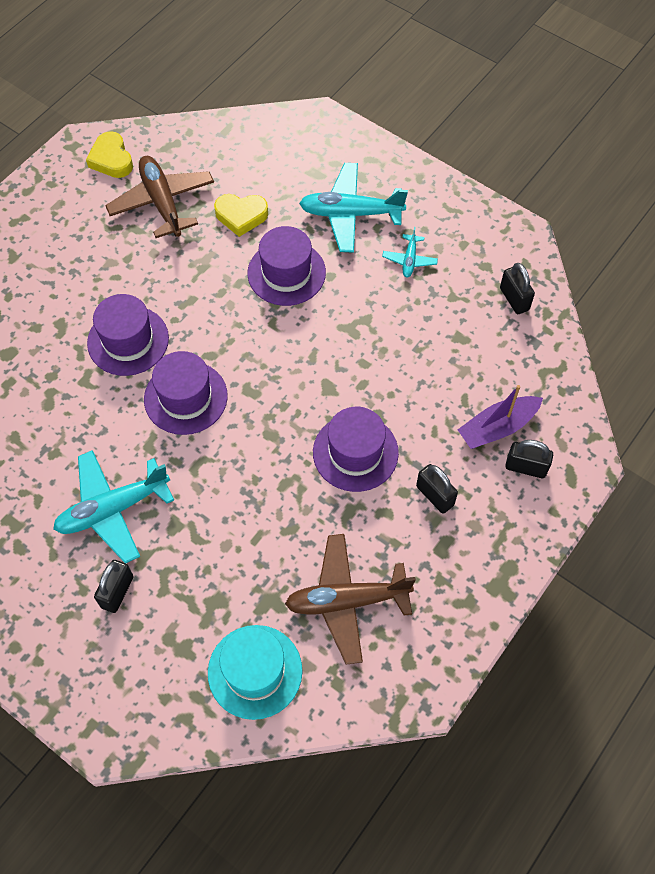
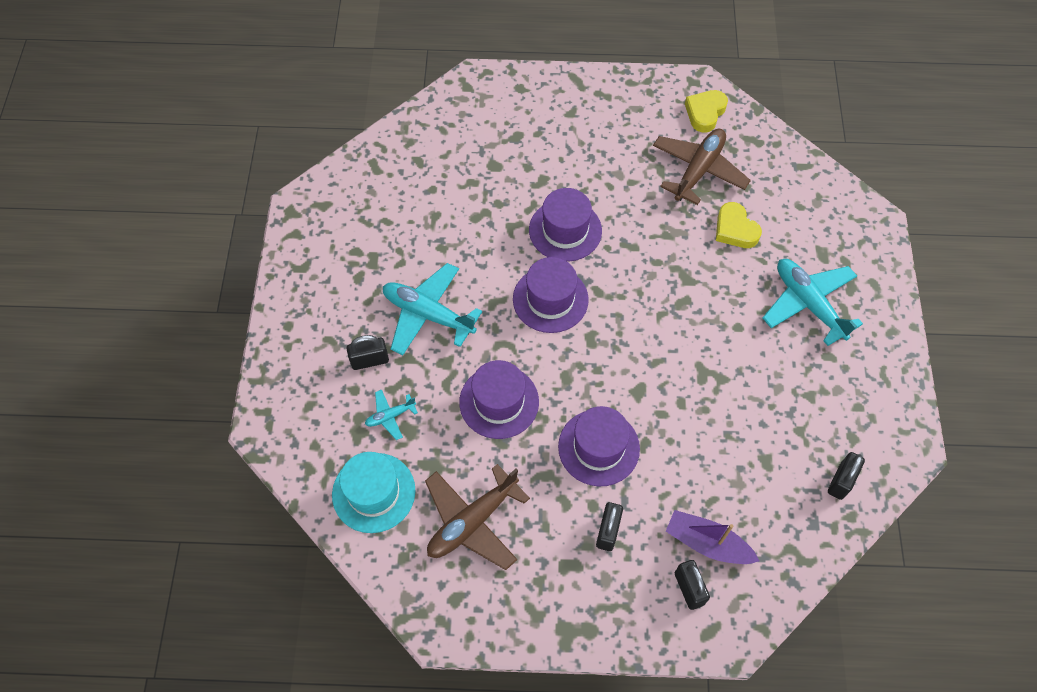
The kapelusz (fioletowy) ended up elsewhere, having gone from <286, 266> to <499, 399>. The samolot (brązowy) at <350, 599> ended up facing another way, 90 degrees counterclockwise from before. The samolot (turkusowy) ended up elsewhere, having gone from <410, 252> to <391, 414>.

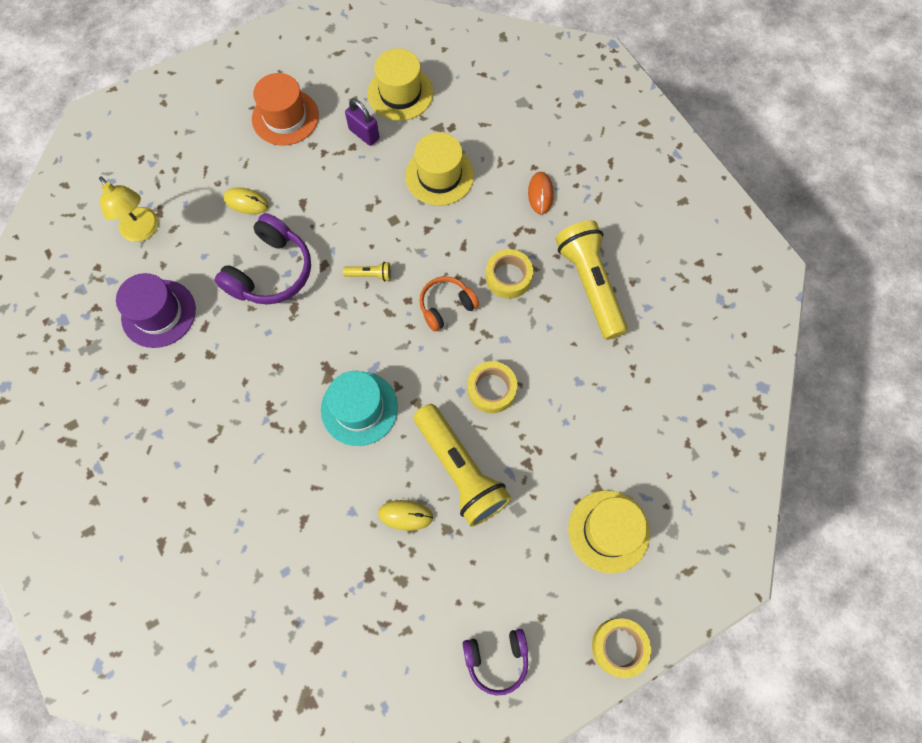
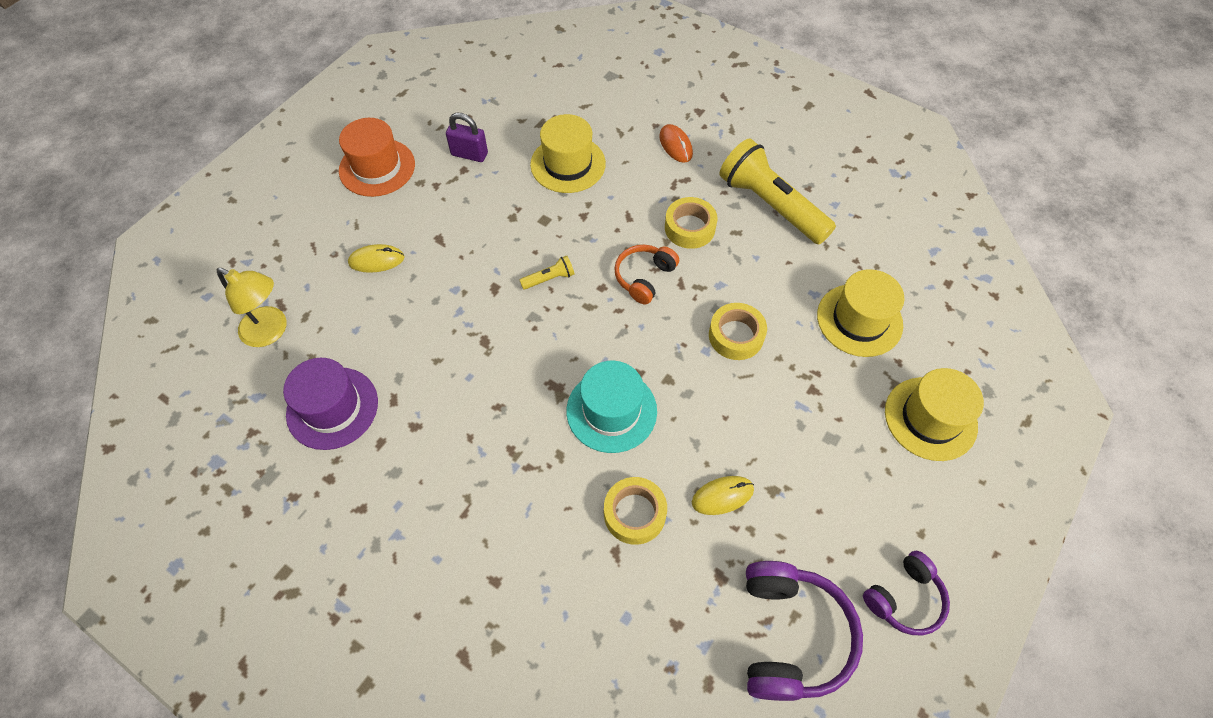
The słuchawki (fioletowy) ended up elsewhere, having gone from <263, 259> to <804, 631>. The kapelusz (żółty) ended up elsewhere, having gone from <400, 84> to <861, 313>. The second view lost the latarka (żółty) at <462, 465>. The taśma klejąca (żółty) ended up elsewhere, having gone from <621, 648> to <635, 511>.

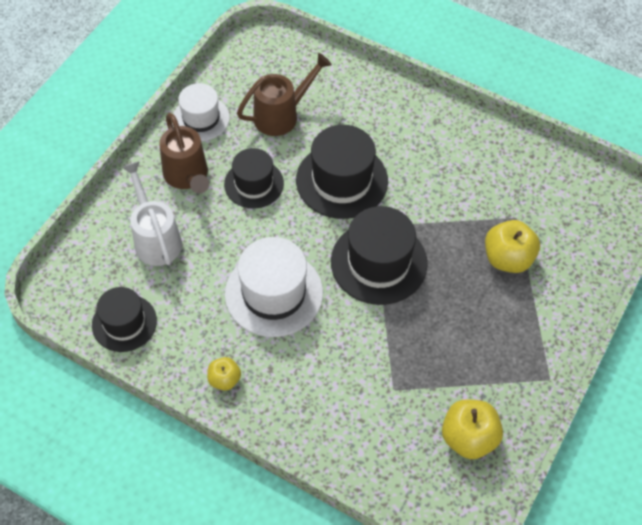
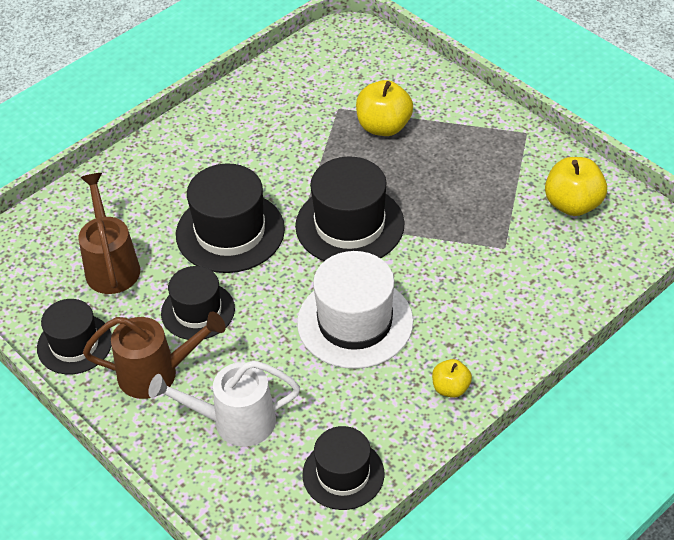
What was the kapelusz (biały) at <201, 112> turned into the kapelusz (czarny) at <74, 336>.

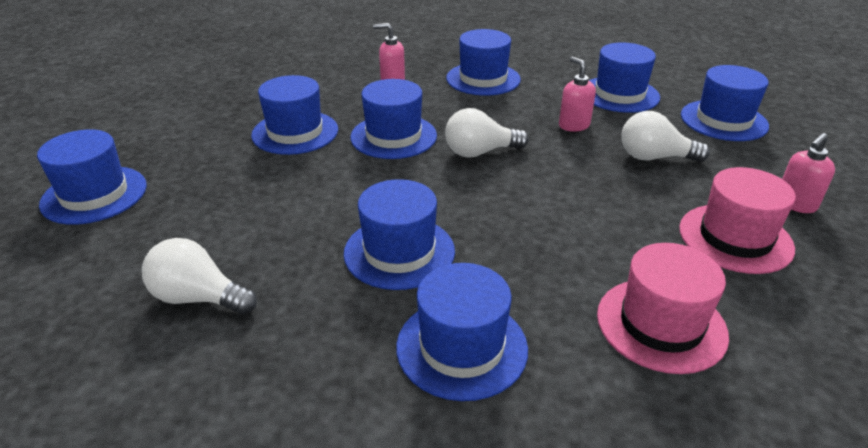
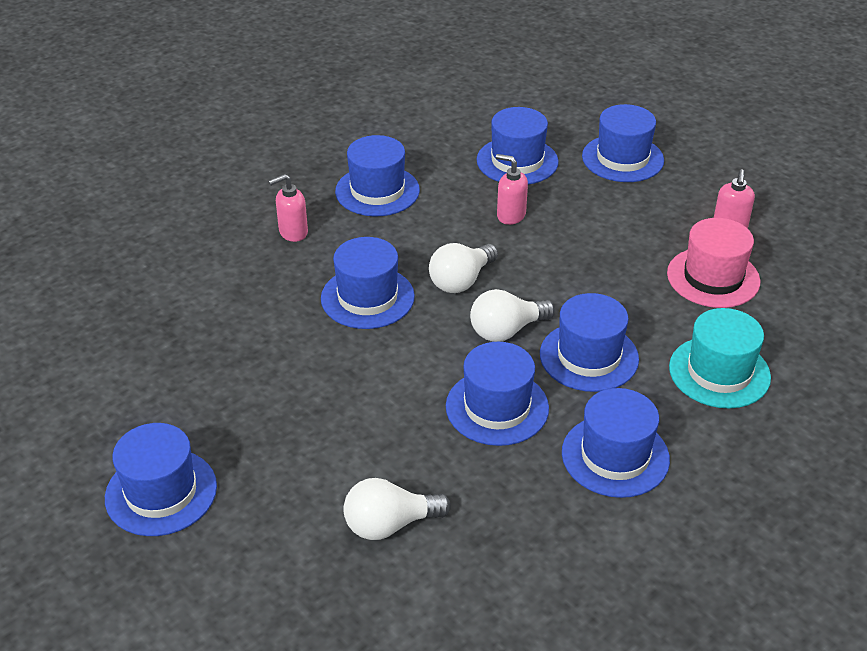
The kapelusz (niebieski) ended up elsewhere, having gone from <294, 115> to <589, 342>. What was the kapelusz (różowy) at <663, 308> turned into the kapelusz (turkusowy) at <720, 358>. The żarówka (biały) ended up elsewhere, having gone from <666, 136> to <512, 315>.

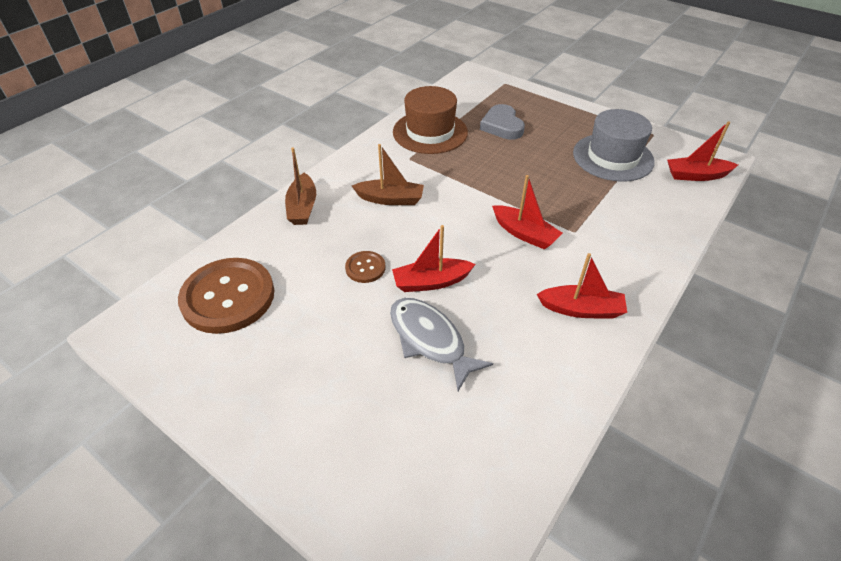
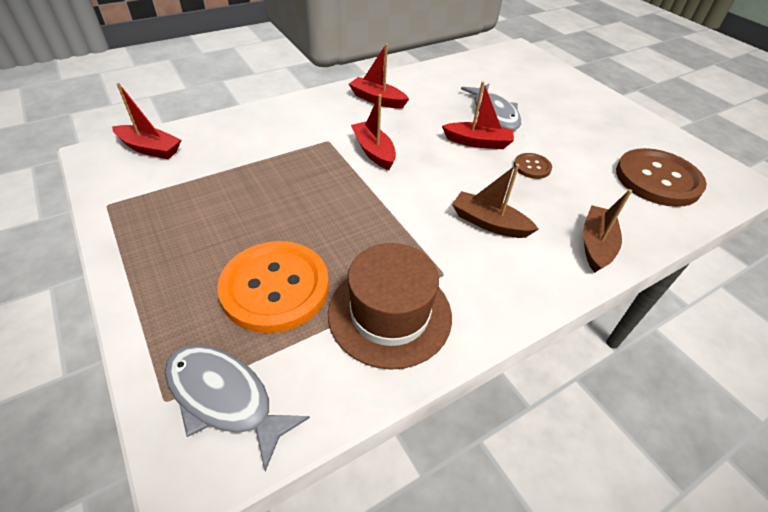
Where the serce (szary) stood at <502, 122>, the guzik (pomarańczowy) came to stand at <273, 287>. The second view lost the kapelusz (szary) at <614, 145>. The second view gained the ryba (szary) at <237, 408>.

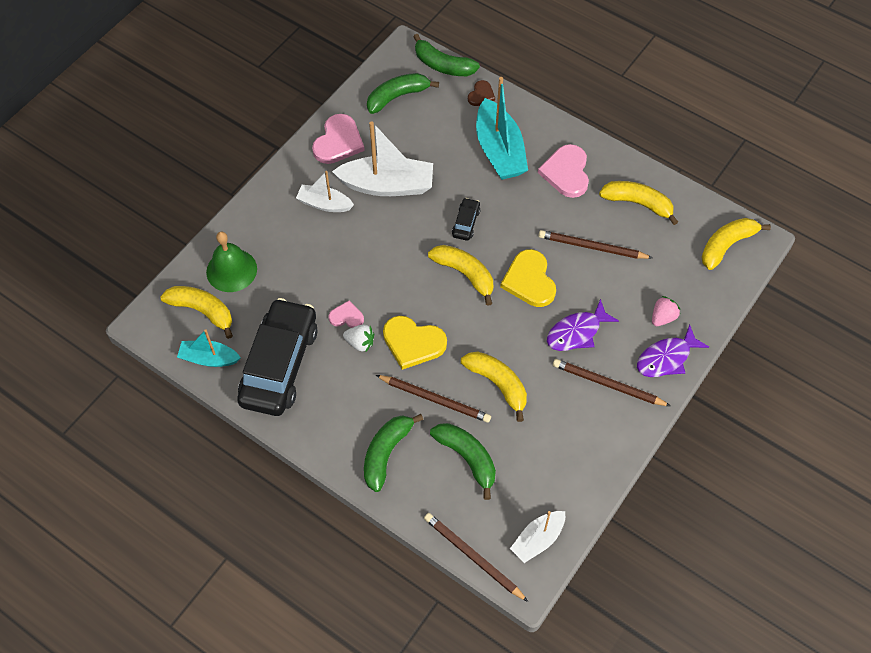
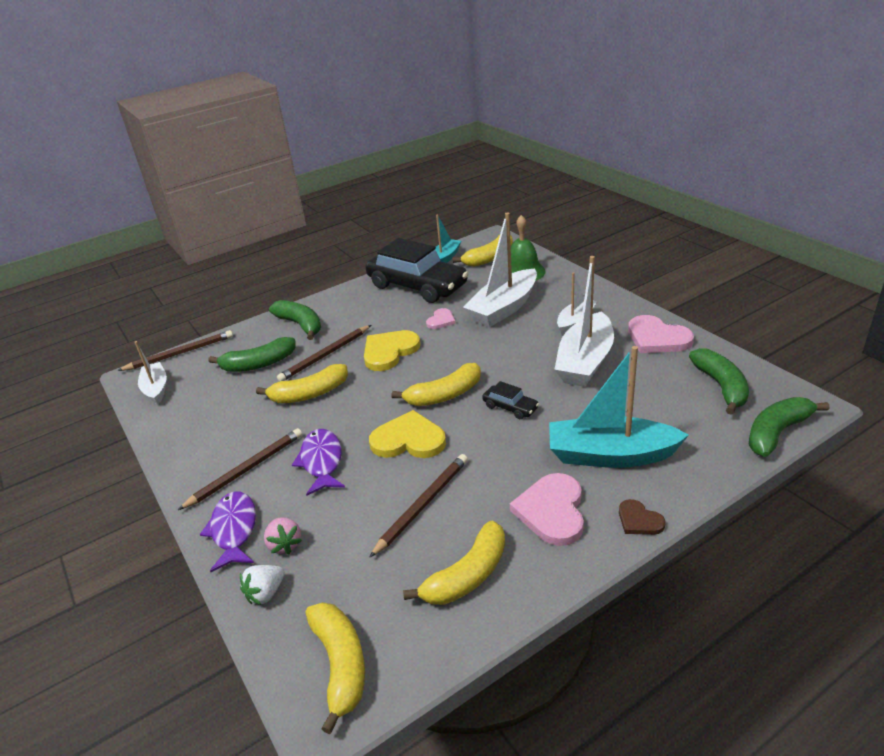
The truskawka (biały) ended up elsewhere, having gone from <358, 337> to <262, 585>. The serce (brązowy) ended up elsewhere, having gone from <481, 93> to <642, 517>. The serce (różowy) at <563, 171> ended up facing another way, 105 degrees counterclockwise from before. The second view gained the łódka (biały) at <500, 269>.

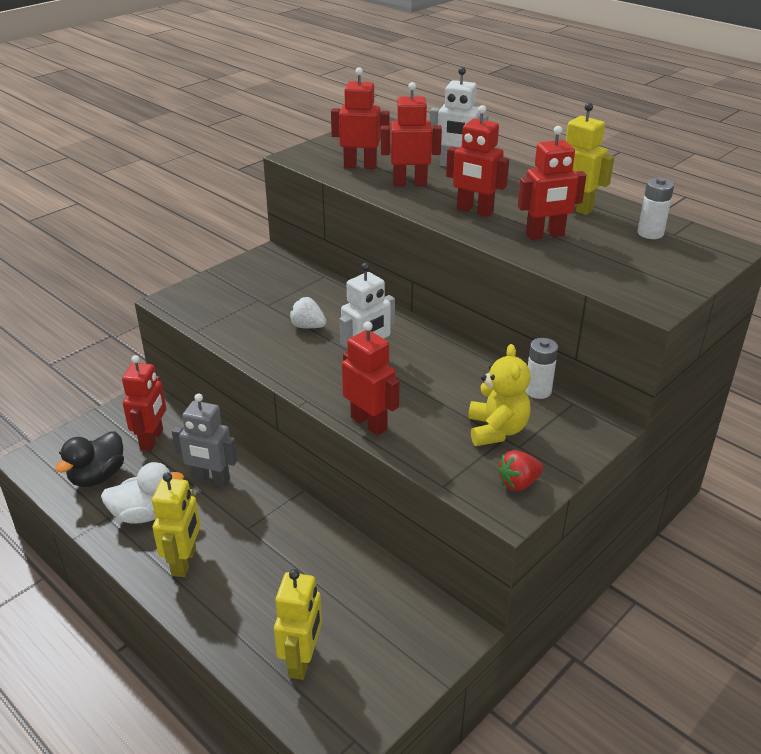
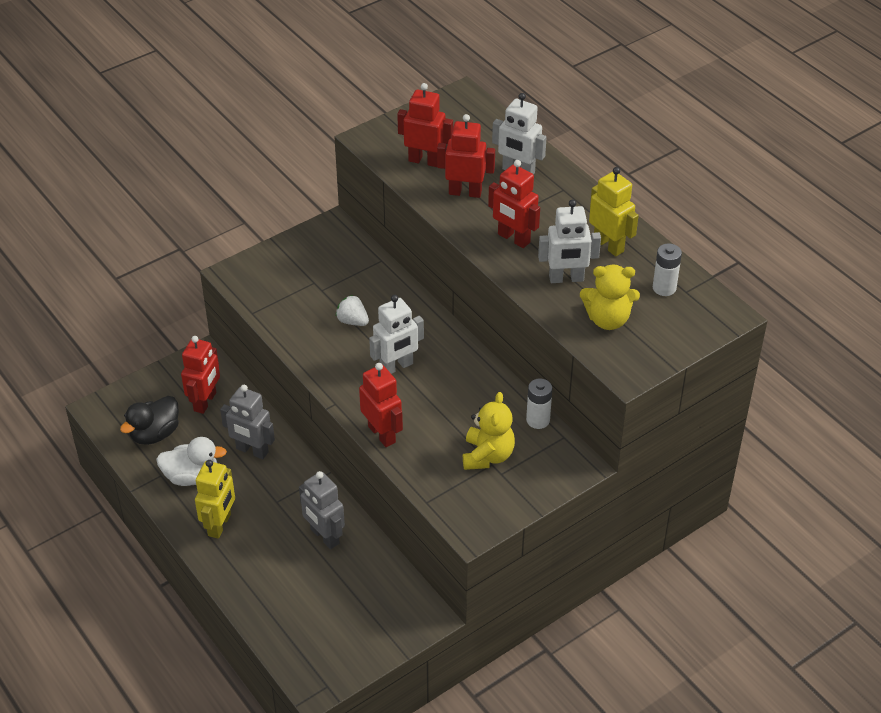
The second view lost the robot (żółty) at <298, 624>. The second view lost the truskawka (czerwony) at <520, 470>. What was the robot (czerwony) at <552, 183> turned into the robot (biały) at <569, 241>. The second view gained the robot (szary) at <322, 510>. The second view gained the miś (żółty) at <610, 297>.

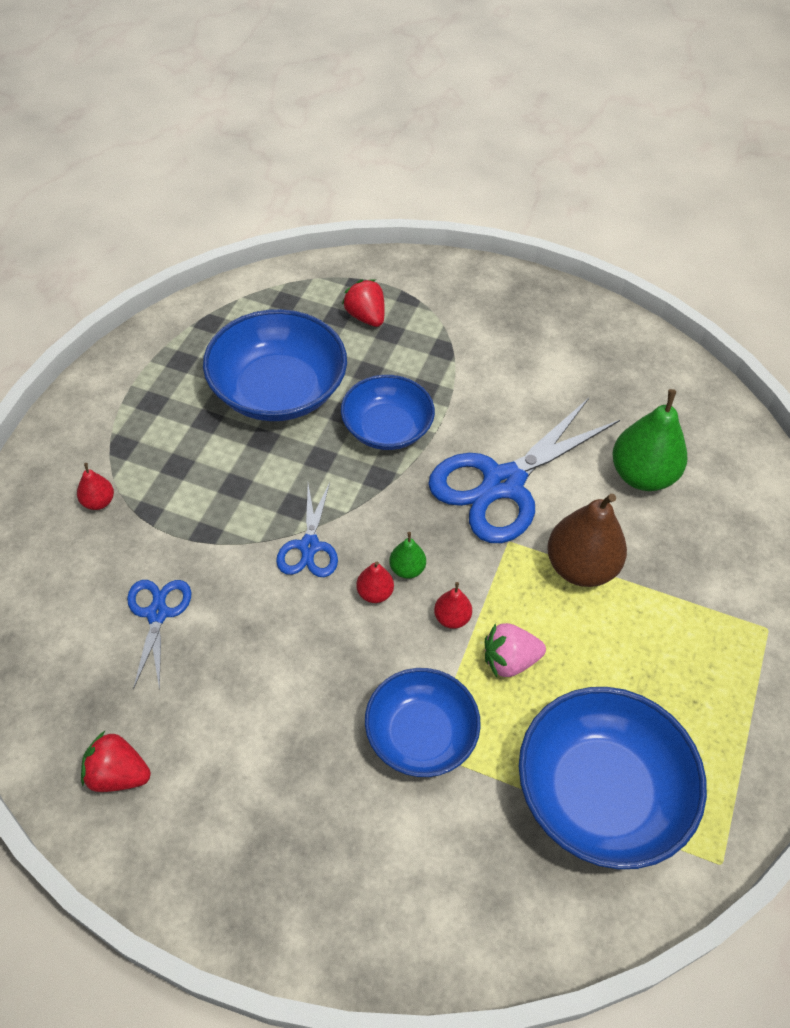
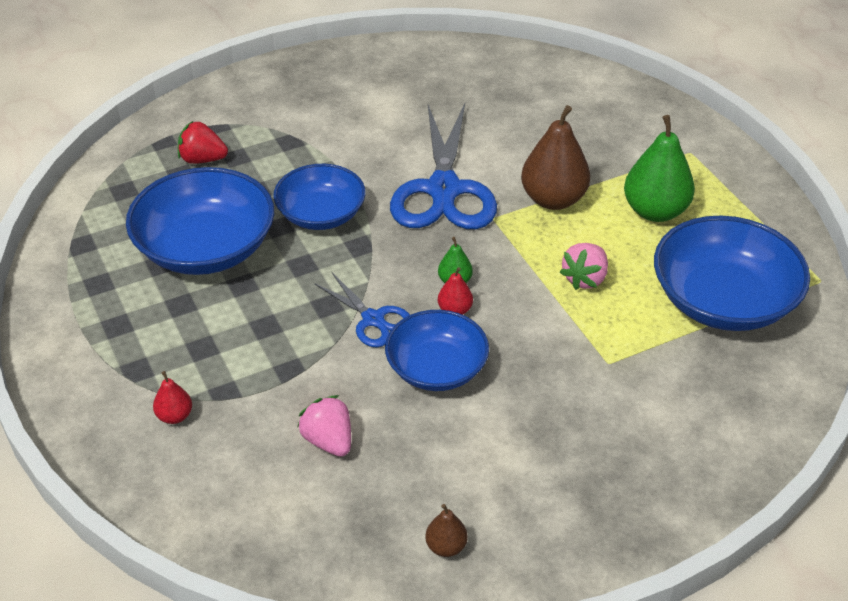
Where the truskawka (czerwony) stood at <116, 761>, the gruszka (brązowy) came to stand at <446, 530>. Where the nożyczki (niebieski) stood at <159, 635>, the truskawka (różowy) came to stand at <324, 426>. The miska (niebieski) ended up elsewhere, having gone from <423, 722> to <437, 350>. The second view lost the gruszka (czerwony) at <453, 605>. The gruszka (zielony) ended up elsewhere, having gone from <649, 440> to <659, 168>.

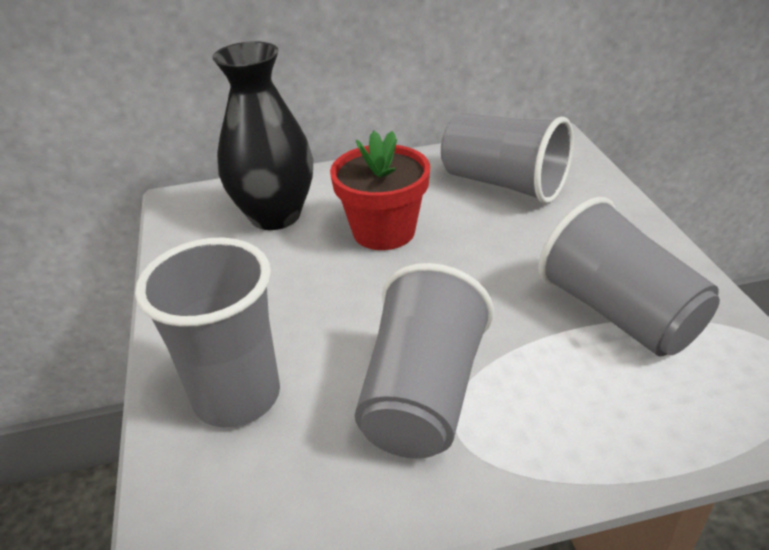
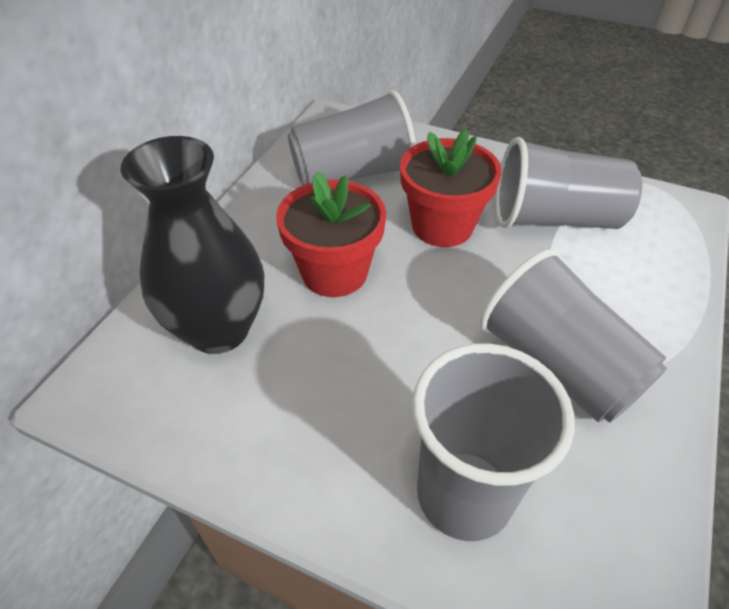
The second view gained the doniczka (czerwony) at <451, 188>.

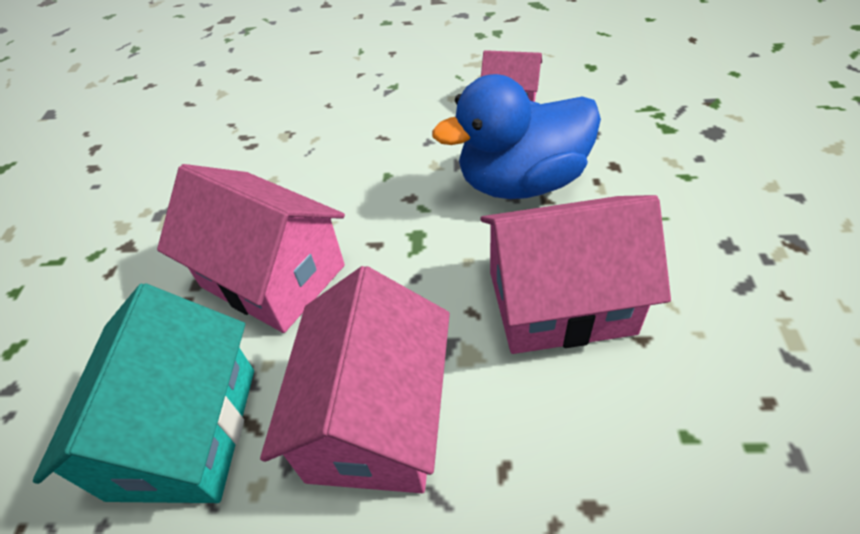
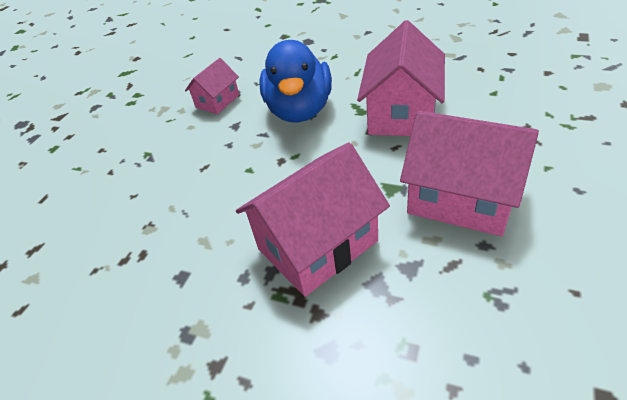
The second view lost the domek (turkusowy) at <143, 393>.

